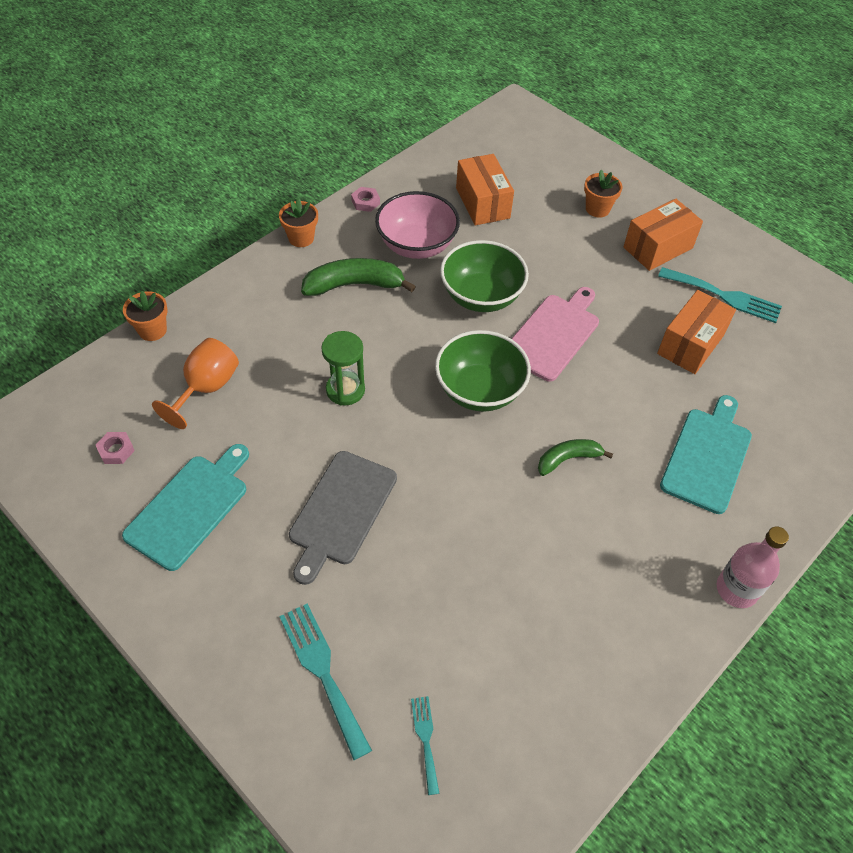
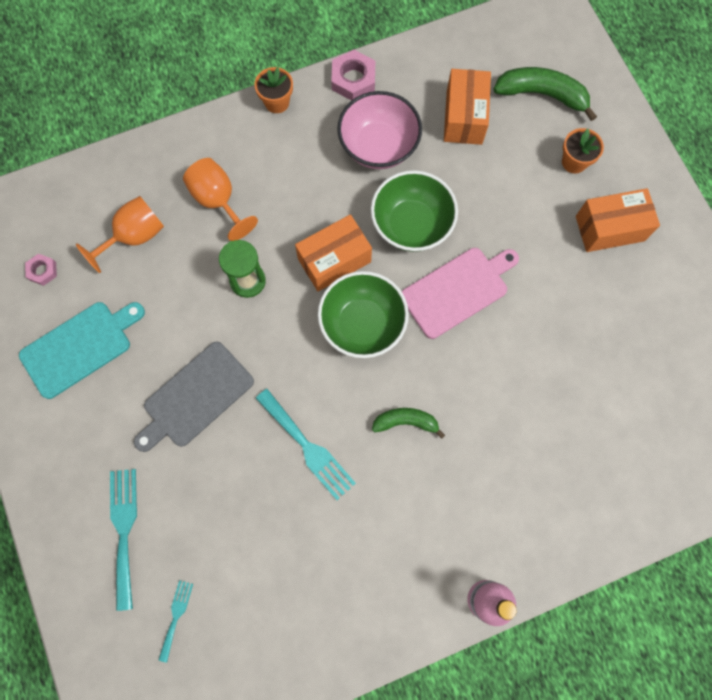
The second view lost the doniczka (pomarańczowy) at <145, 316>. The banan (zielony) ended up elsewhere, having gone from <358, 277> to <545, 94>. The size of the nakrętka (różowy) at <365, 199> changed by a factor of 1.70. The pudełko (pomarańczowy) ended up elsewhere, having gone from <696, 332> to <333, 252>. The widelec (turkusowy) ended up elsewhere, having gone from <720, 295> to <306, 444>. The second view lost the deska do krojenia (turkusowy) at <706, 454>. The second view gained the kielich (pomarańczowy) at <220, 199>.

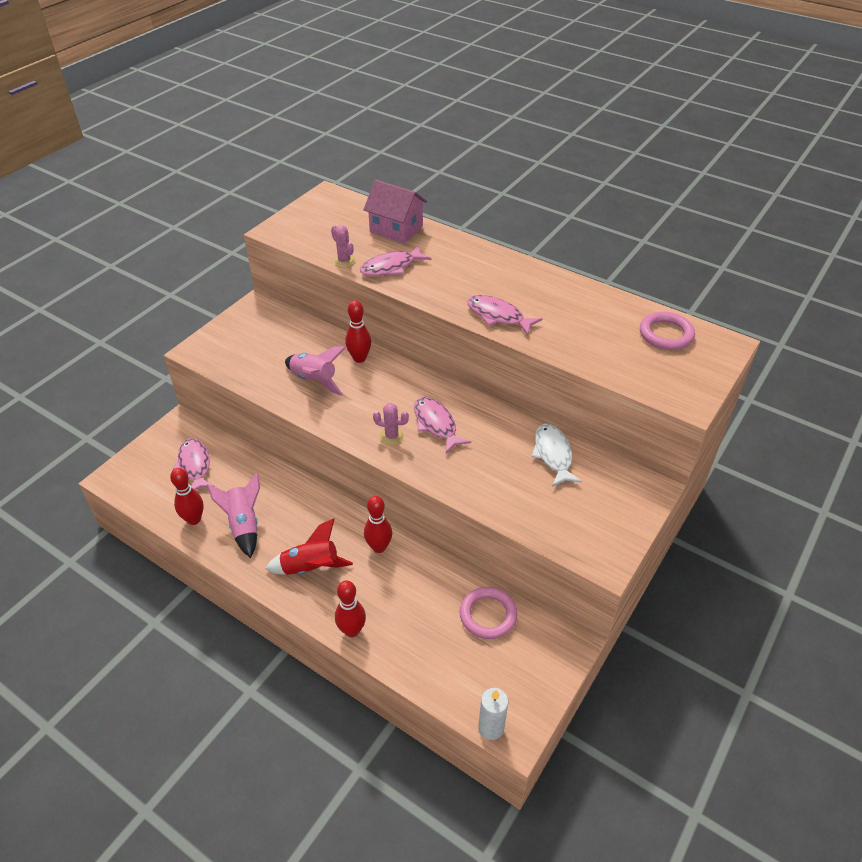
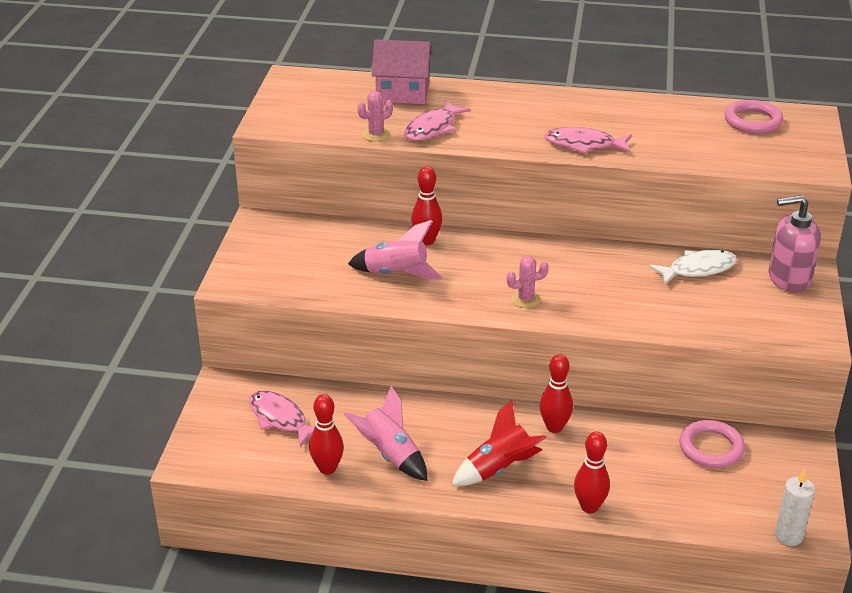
The kaktus (różowy) at <343, 246> ended up facing another way, 60 degrees counterclockwise from before. The second view lost the ryba (różowy) at <442, 425>. The ryba (biały) at <557, 455> ended up facing another way, 105 degrees clockwise from before. The second view gained the dozownik mydła (różowy) at <795, 243>.

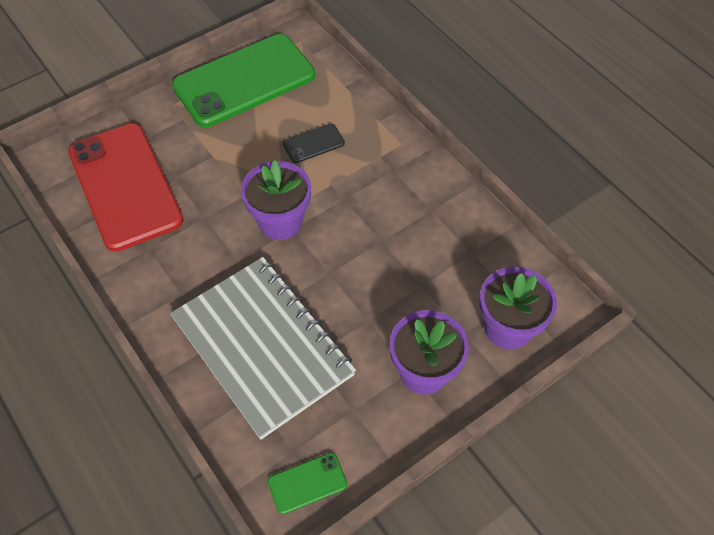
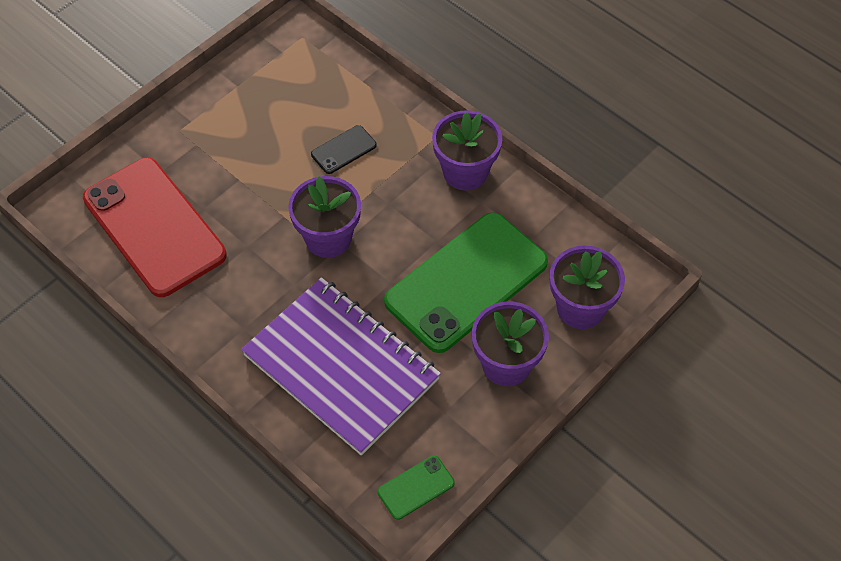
What was the zeszyt (szary) at <263, 348> turned into the zeszyt (fioletowy) at <341, 366>. The telefon (zielony) ended up elsewhere, having gone from <243, 80> to <466, 282>. The second view gained the doniczka (fioletowy) at <467, 150>.

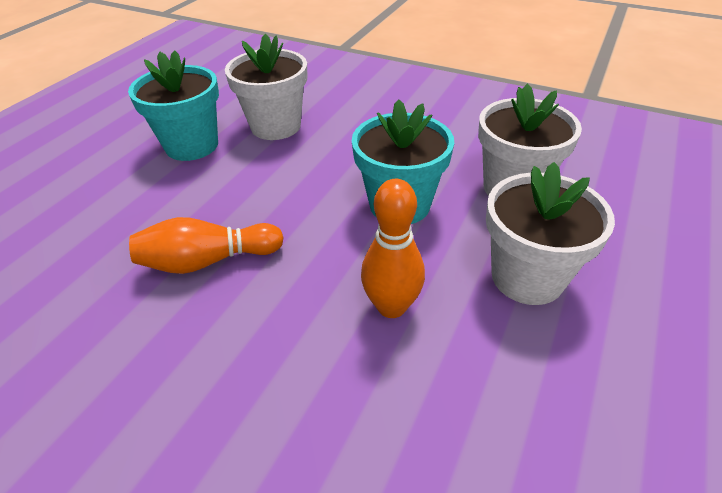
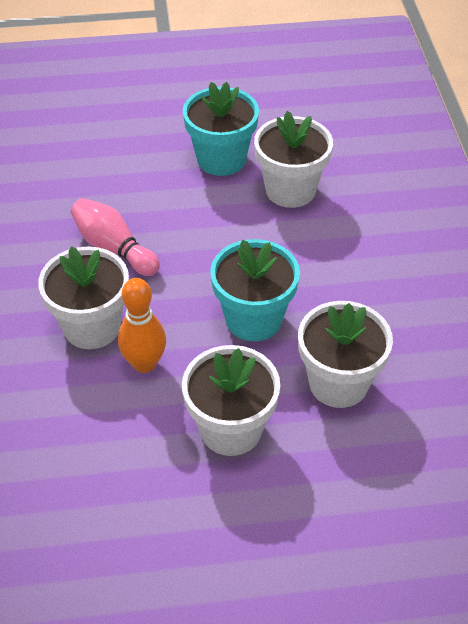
What was the kręgiel (pomarańczowy) at <206, 245> turned into the kręgiel (różowy) at <115, 237>. The second view gained the doniczka (biały) at <83, 297>.

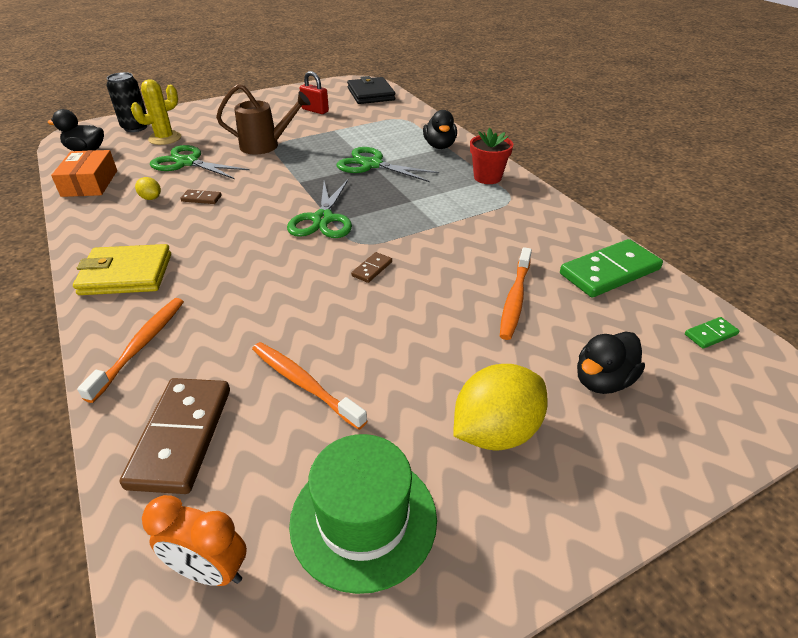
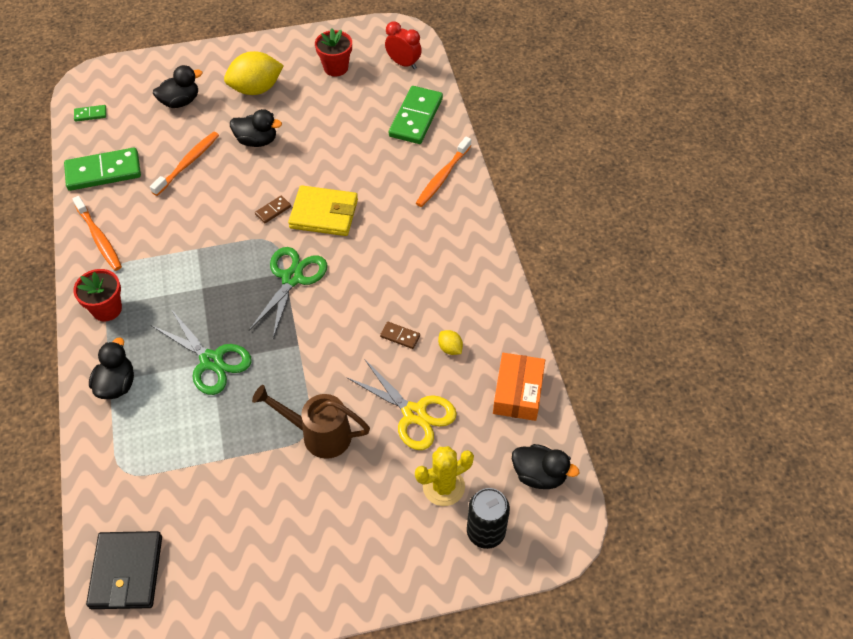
The portfel (żółty) ended up elsewhere, having gone from <122, 269> to <323, 210>. What was the kostka domina (brązowy) at <175, 436> turned into the kostka domina (zielony) at <416, 115>. What was the budzik (pomarańczowy) at <194, 540> turned into the budzik (czerwony) at <403, 45>. What was the nożyczki (zielony) at <200, 162> turned into the nożyczki (żółty) at <401, 404>. The szczoteczka do zębów (pomarańczowy) ended up elsewhere, having gone from <309, 386> to <97, 233>. Where the kapelusz (zielony) stood at <363, 514>, the doniczka (czerwony) came to stand at <333, 52>. The second view lost the kłódka (czerwony) at <314, 92>. The second view gained the kaczka (czarny) at <256, 128>.

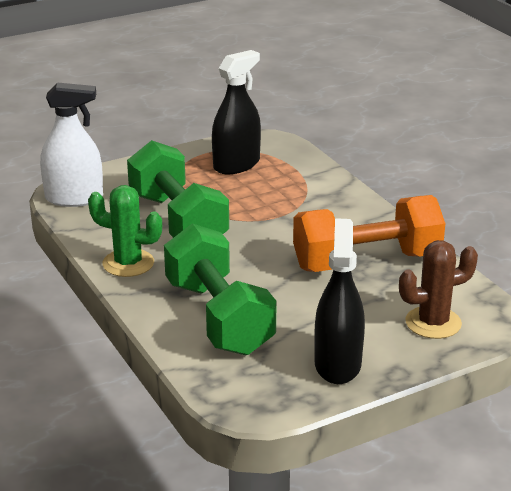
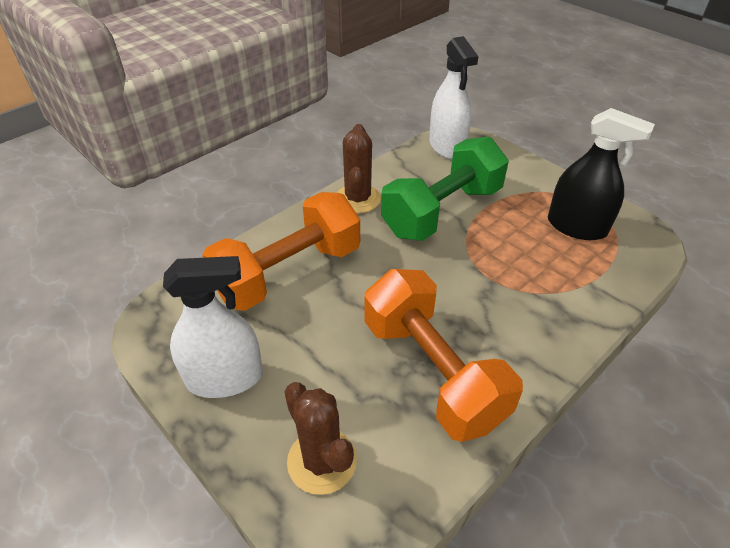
What was the kaktus (zielony) at <125, 231> turned into the kaktus (brązowy) at <359, 168>. What was the hantel (zielony) at <220, 289> turned into the hantel (pomarańczowy) at <281, 251>. What was the spryskiwacz (czarny) at <339, 301> turned into the spryskiwacz (biały) at <213, 327>.

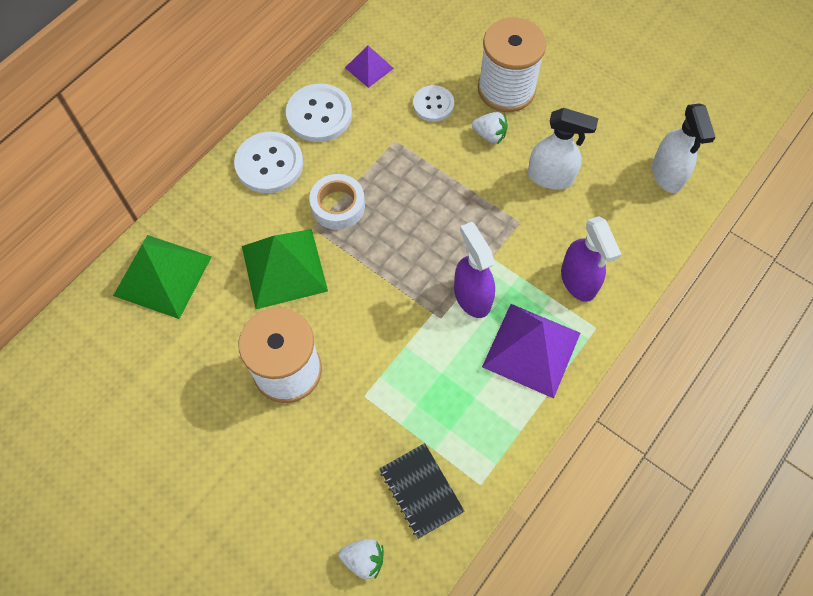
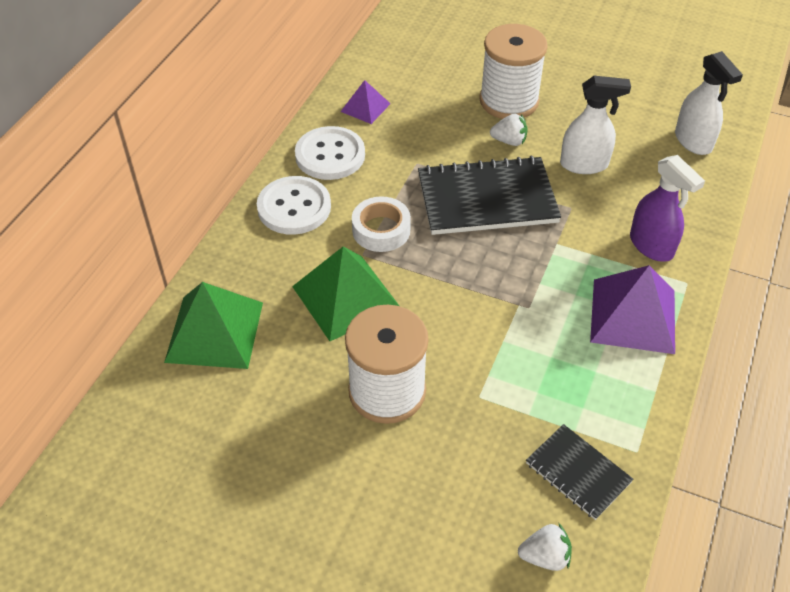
The second view lost the guzik (biały) at <433, 103>. The second view lost the spryskiwacz (fioletowy) at <474, 270>. The second view gained the zeszyt (czarny) at <489, 195>.

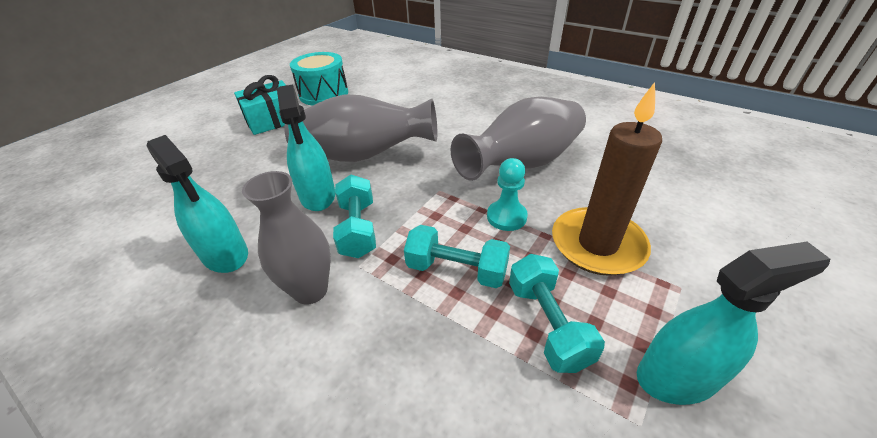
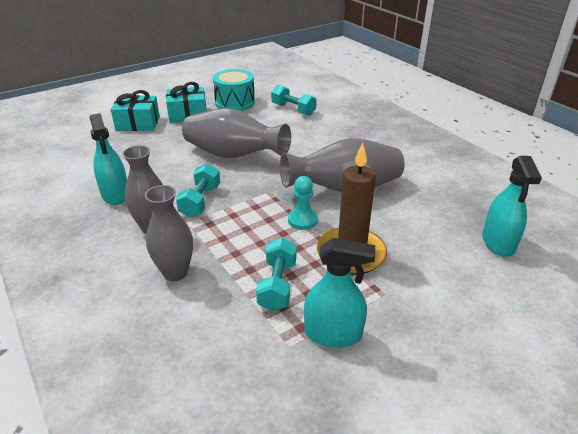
The spryskiwacz (turkusowy) ended up elsewhere, having gone from <306, 147> to <512, 206>. The hantel (turkusowy) ended up elsewhere, having gone from <457, 256> to <294, 100>. The second view gained the prezent (turkusowy) at <135, 110>. The second view gained the wazon (szary) at <169, 233>.

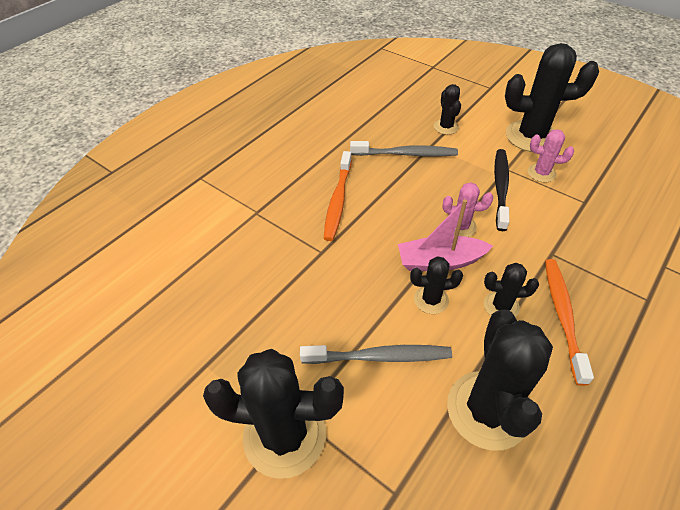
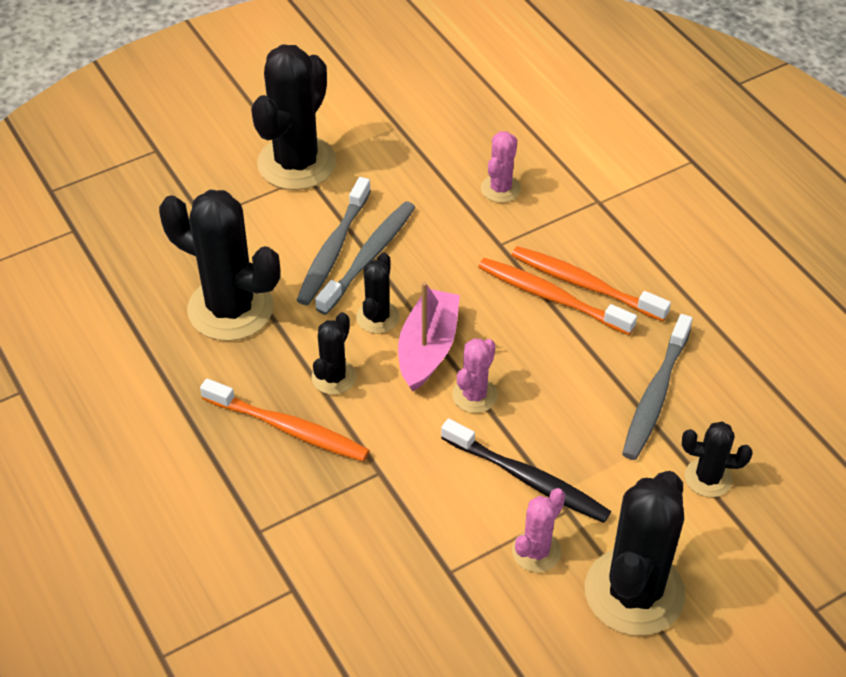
The second view gained the szczoteczka do zębów (szary) at <365, 258>. The second view gained the szczoteczka do zębów (pomarańczowy) at <557, 296>. The second view gained the kaktus (różowy) at <501, 167>.

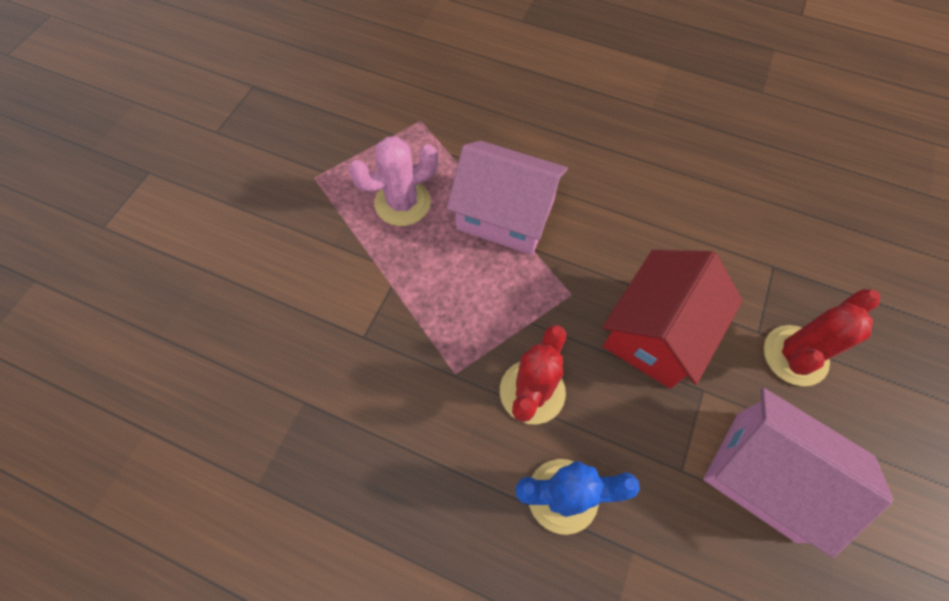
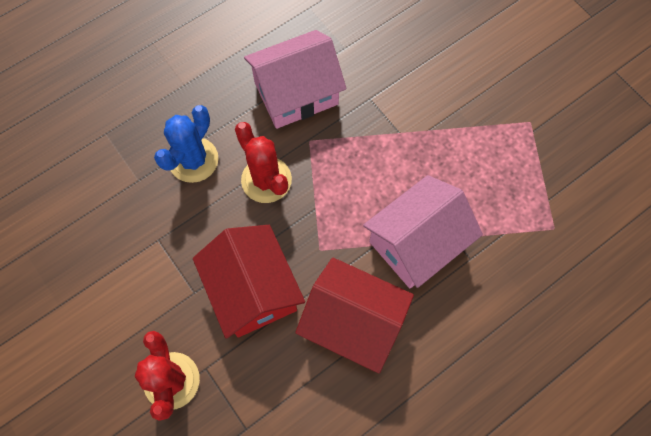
The second view lost the kaktus (różowy) at <393, 181>. The domek (różowy) ended up elsewhere, having gone from <798, 472> to <295, 79>. The second view gained the domek (czerwony) at <354, 315>.

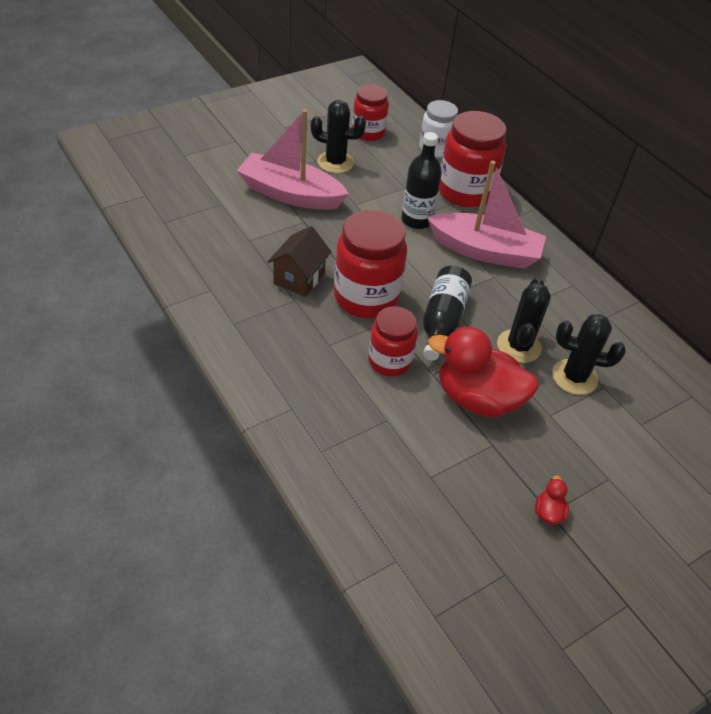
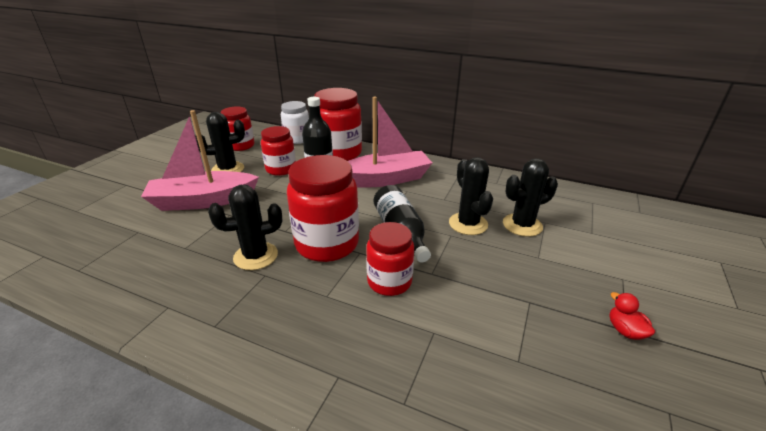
Where the domek (brązowy) stood at <300, 261>, the kaktus (czarny) came to stand at <245, 227>. The second view lost the kaczka (czerwony) at <483, 372>. The second view gained the słoik (czerwony) at <278, 151>.

